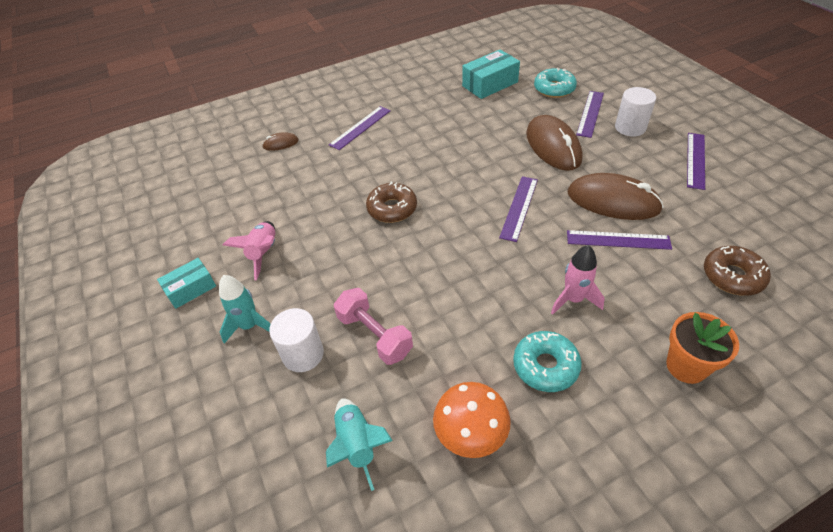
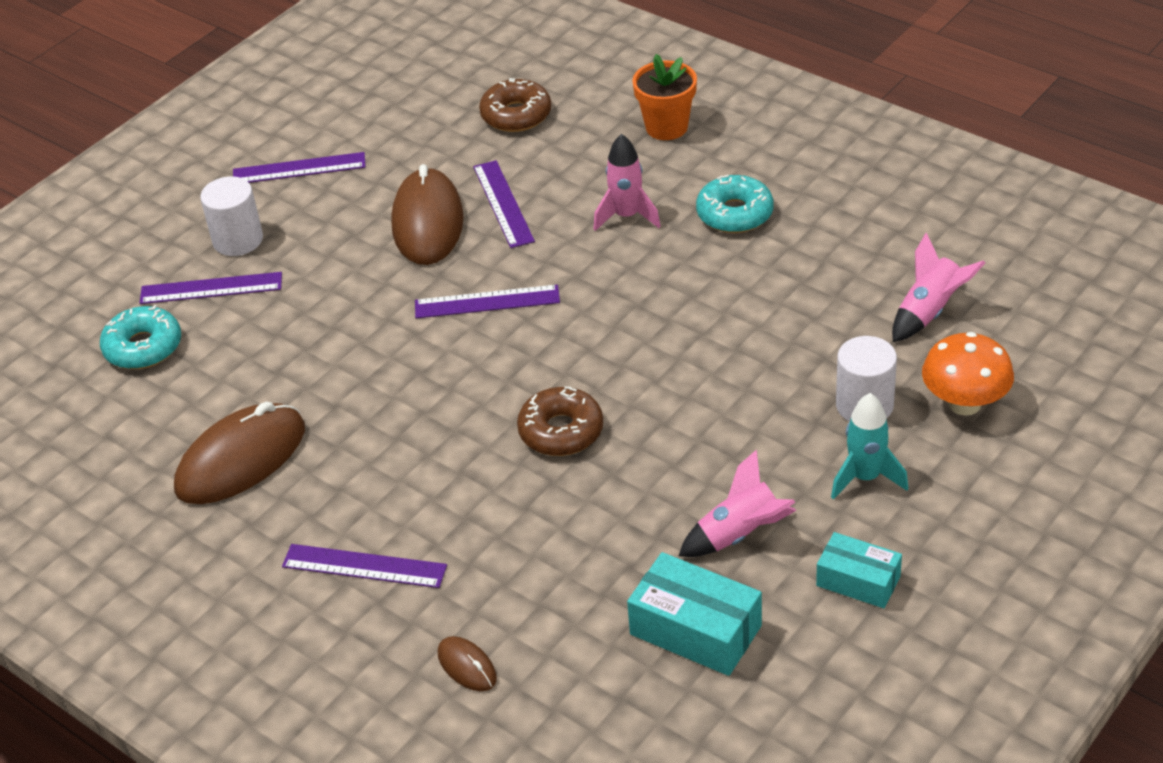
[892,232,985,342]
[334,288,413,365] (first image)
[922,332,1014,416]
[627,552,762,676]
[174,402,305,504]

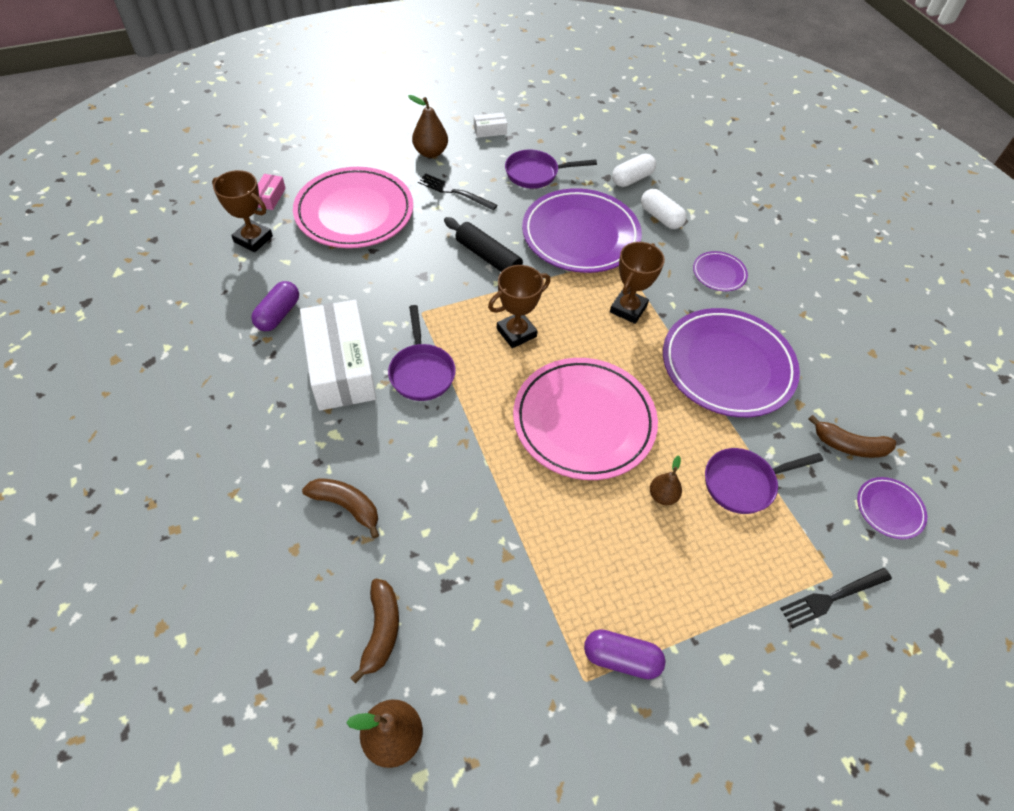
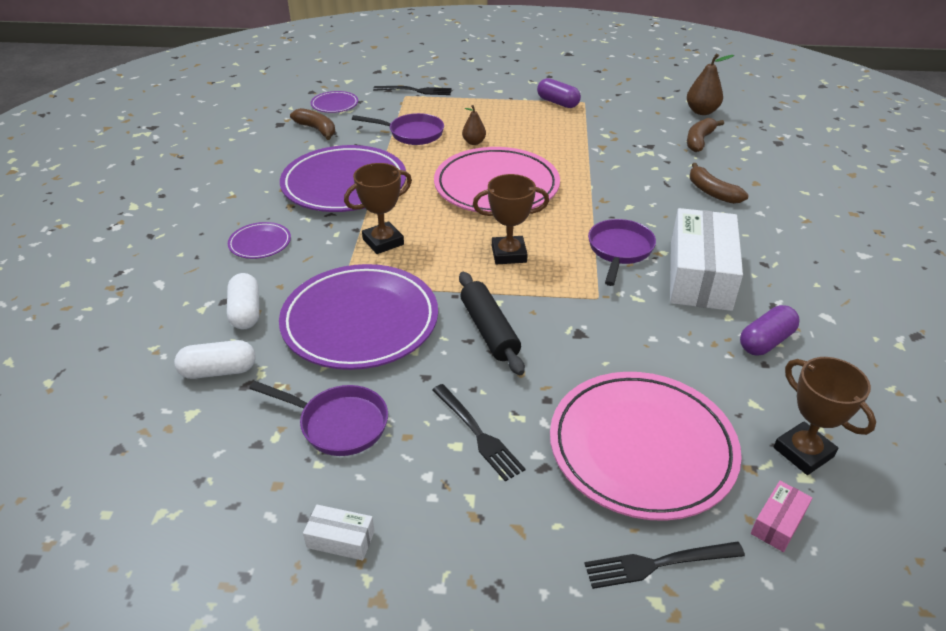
[408,95,448,158] (first image)
[584,541,745,589]

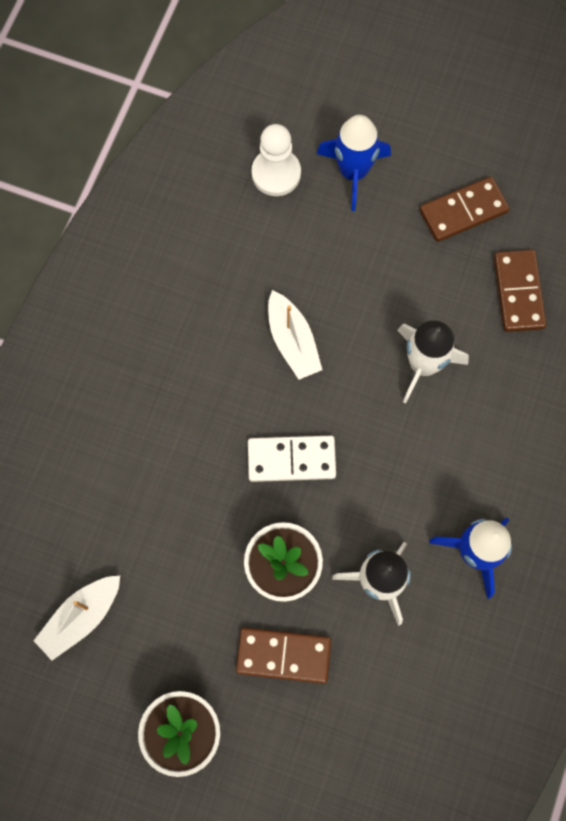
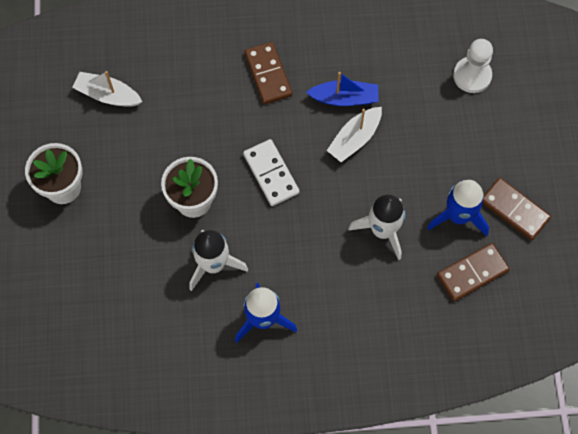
[244,42,292,104]
[427,180,489,237]
[306,72,379,106]

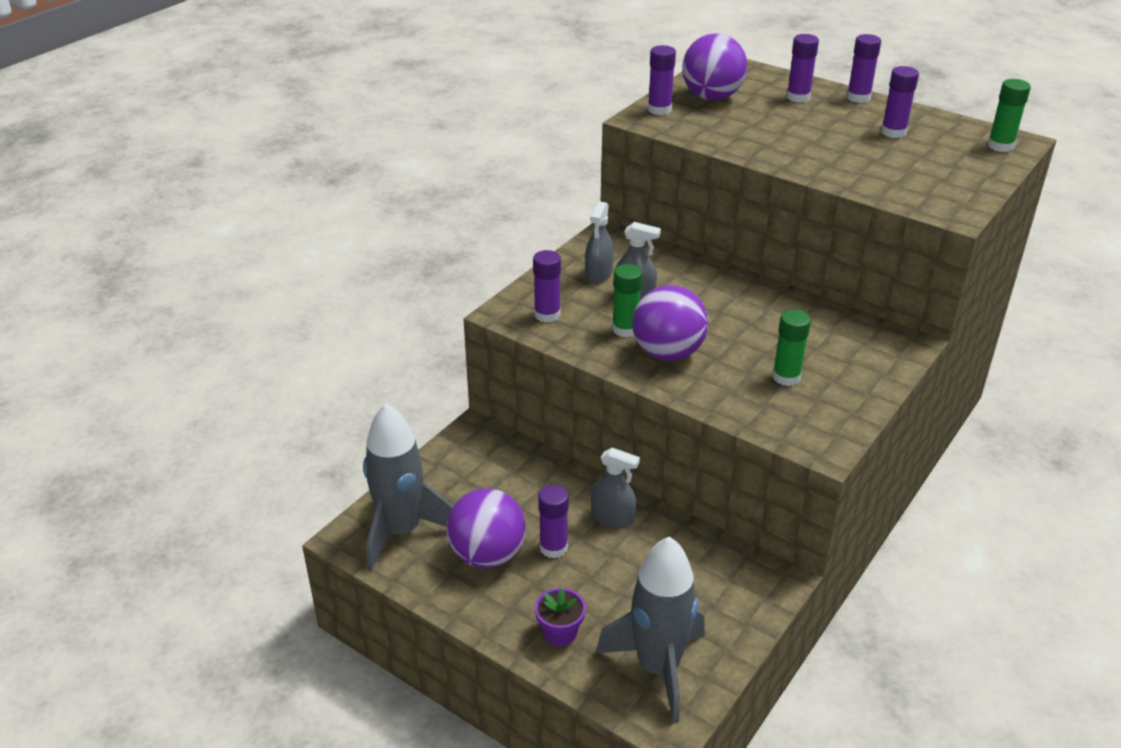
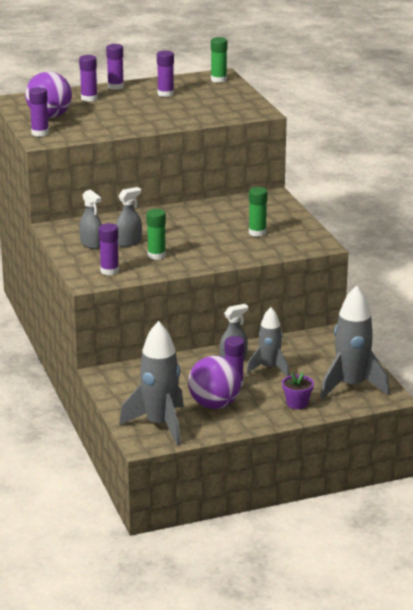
[632,285,708,361] (first image)
[246,307,289,376]

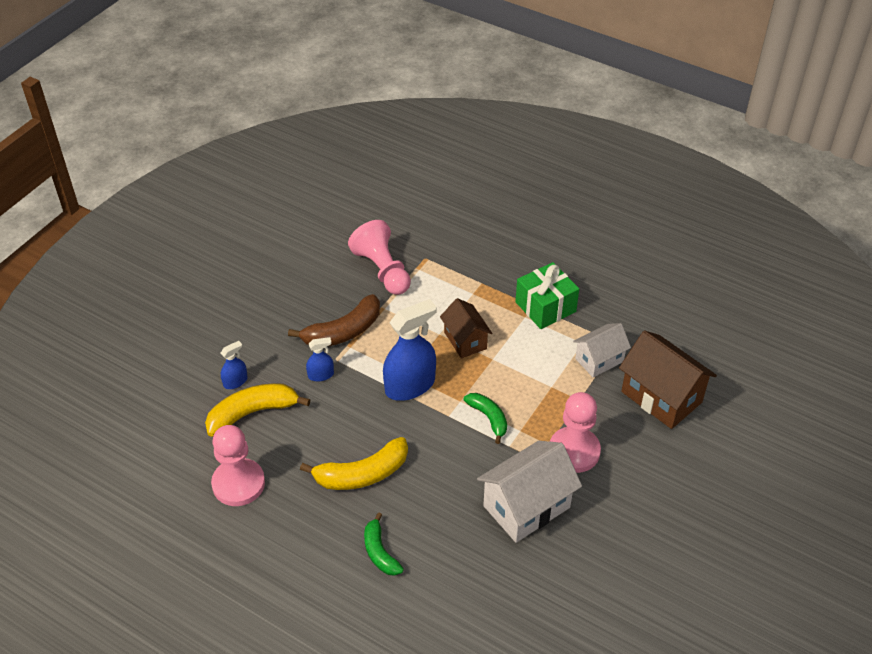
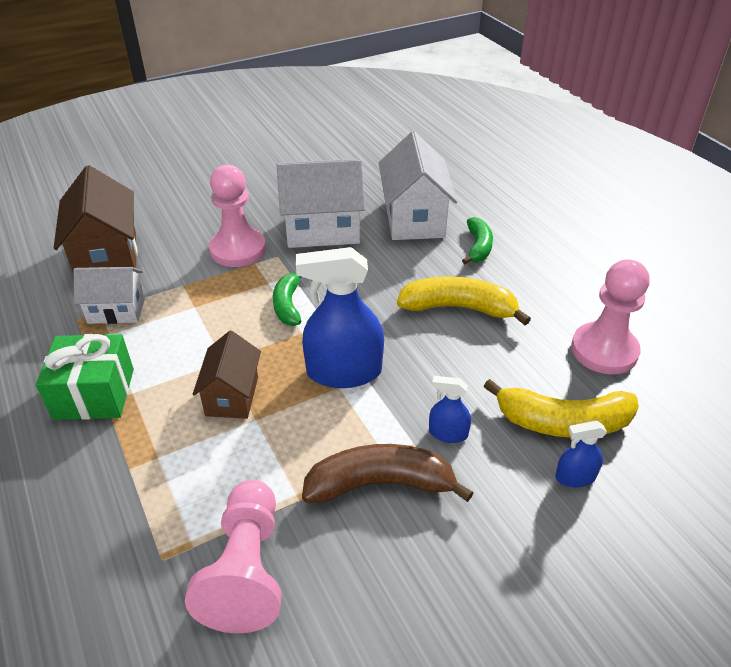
[379,131,457,240]

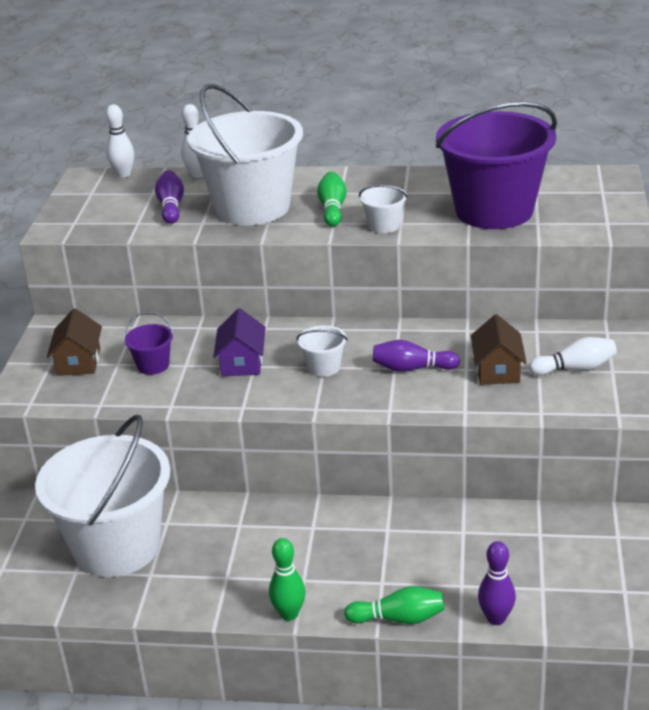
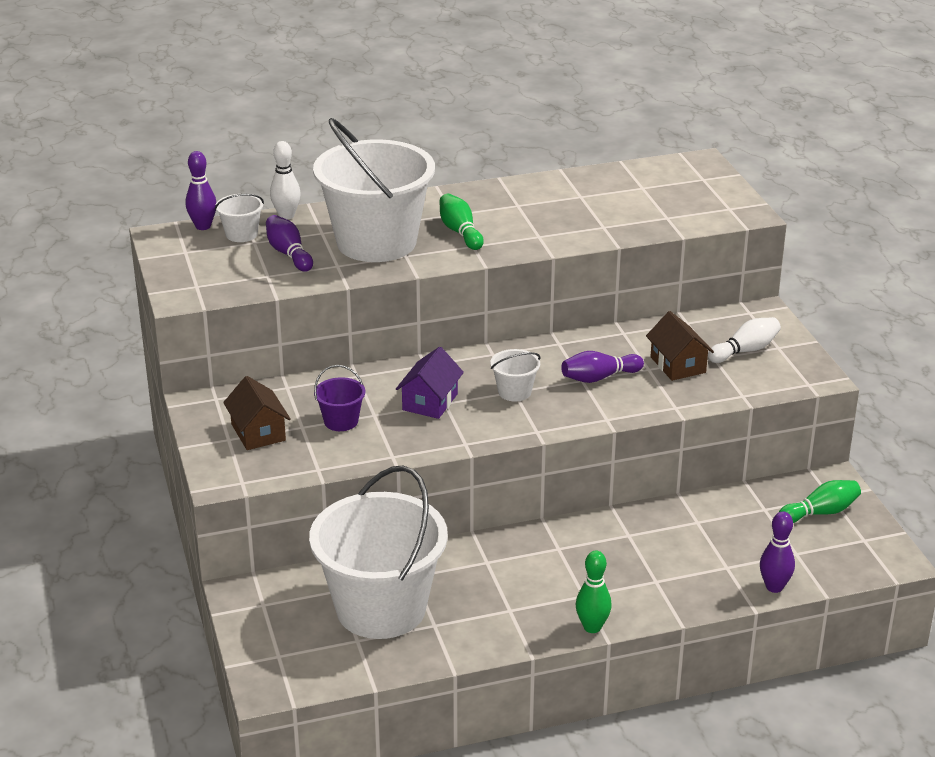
[186,151,217,230]
[396,346,464,419]
[779,480,861,523]
[215,194,264,242]
[436,101,557,229] (first image)

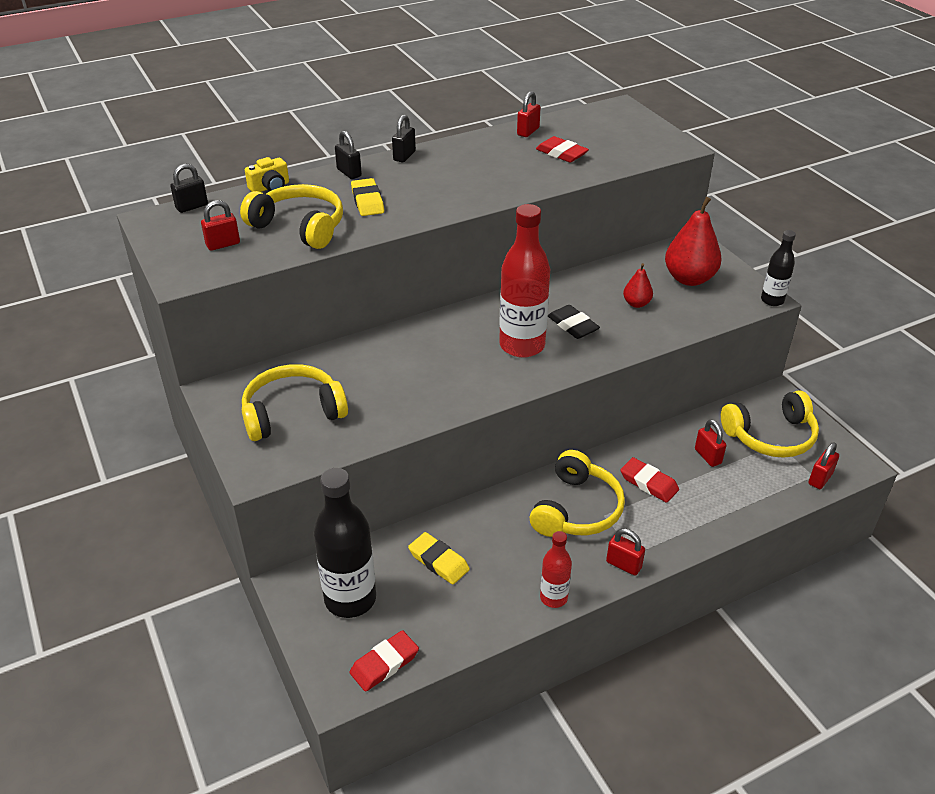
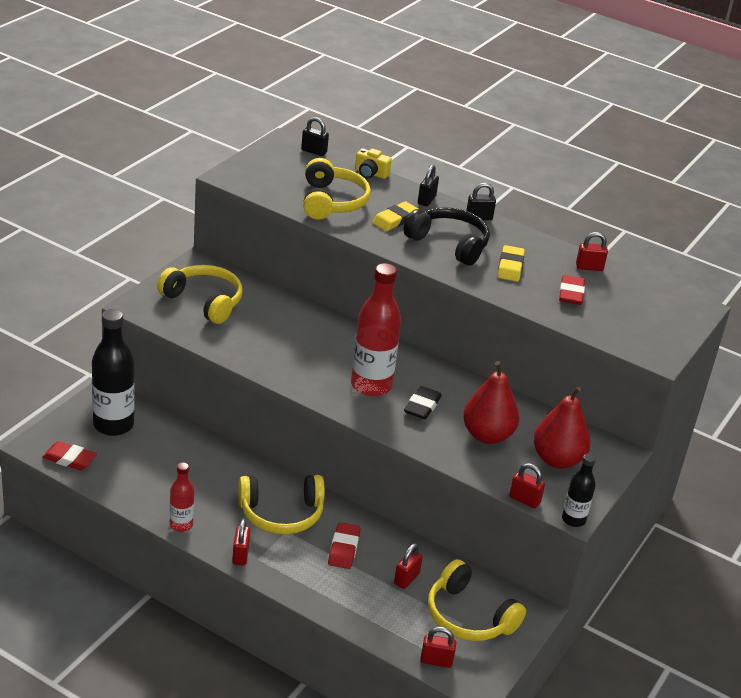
[509,463,545,508]
[497,245,525,282]
[463,361,519,444]
[403,207,490,266]

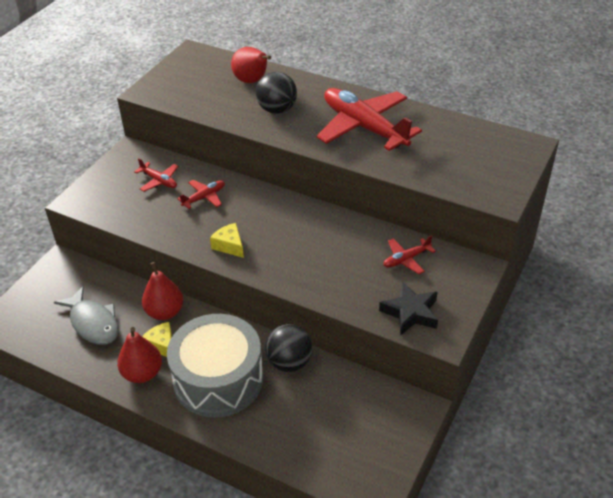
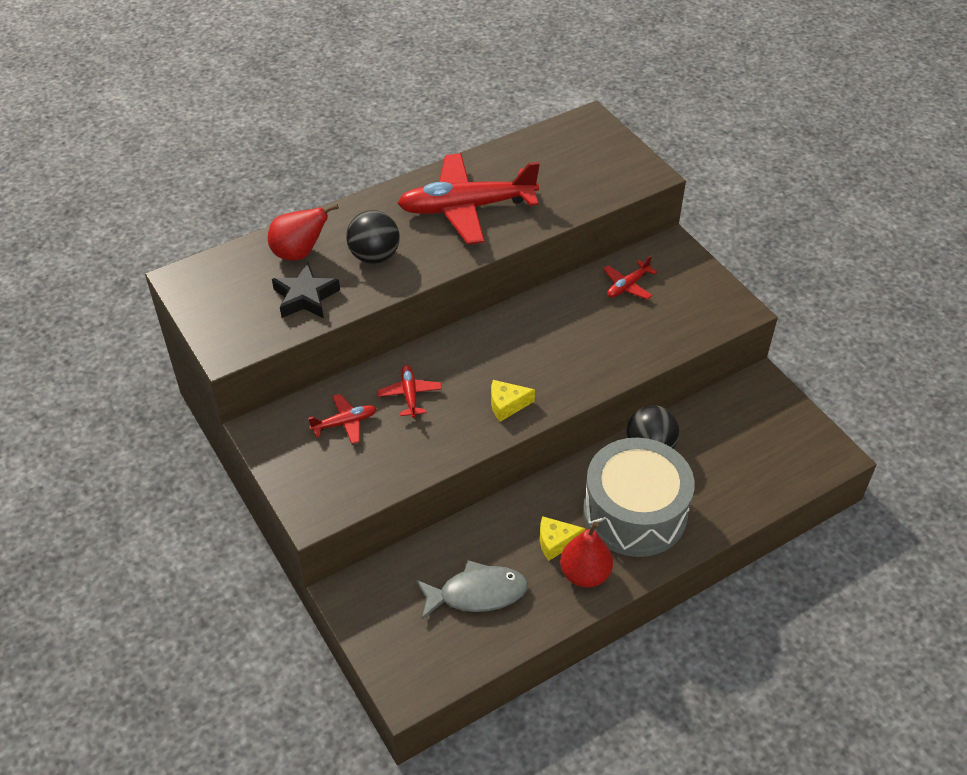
[142,262,183,320] (first image)
[272,263,340,318]
[603,255,657,300]

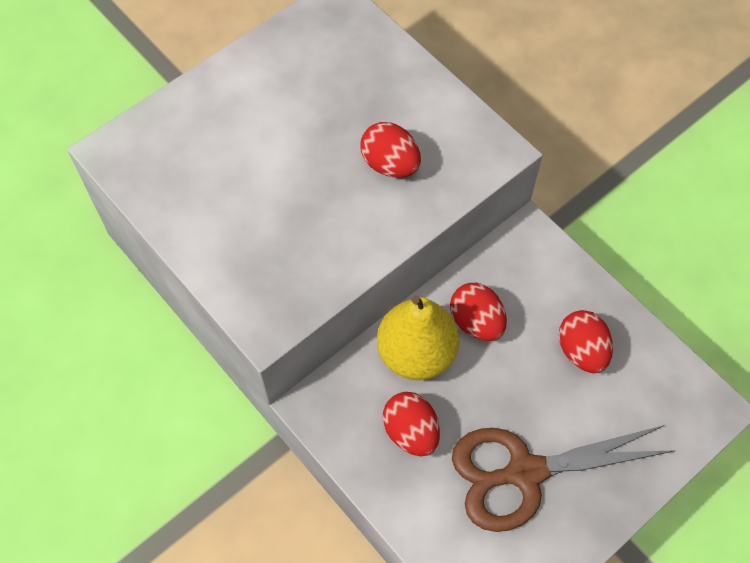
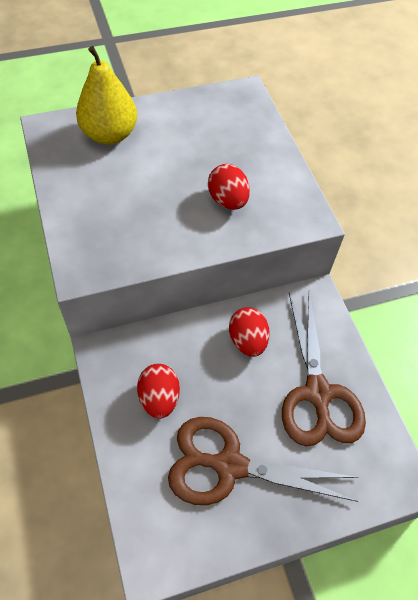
[76,46,137,145]
[282,292,366,447]

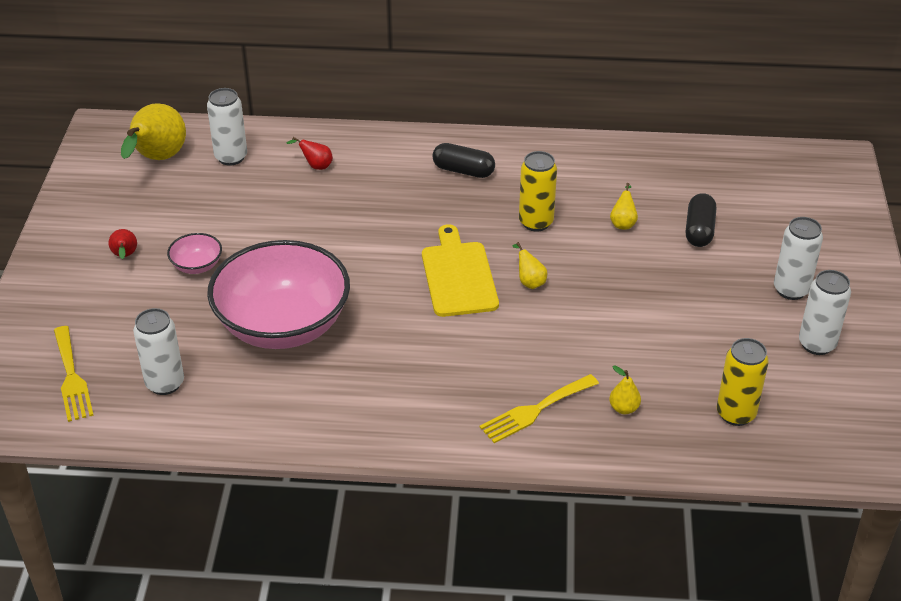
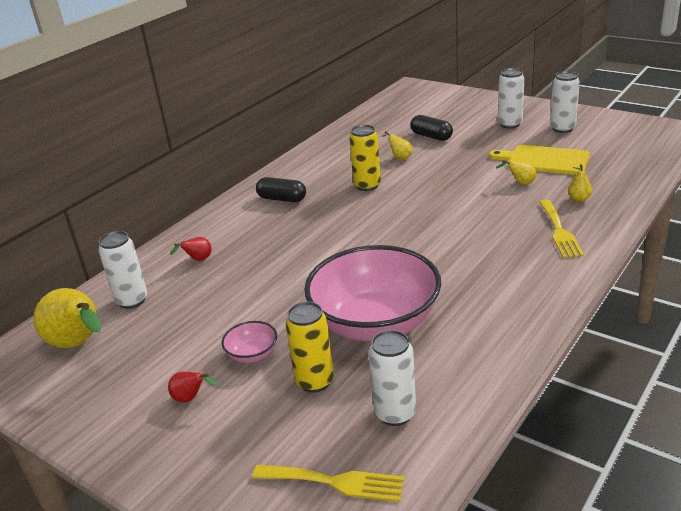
[489,145,590,175]
[256,177,306,202]
[496,160,536,184]
[286,302,334,393]

